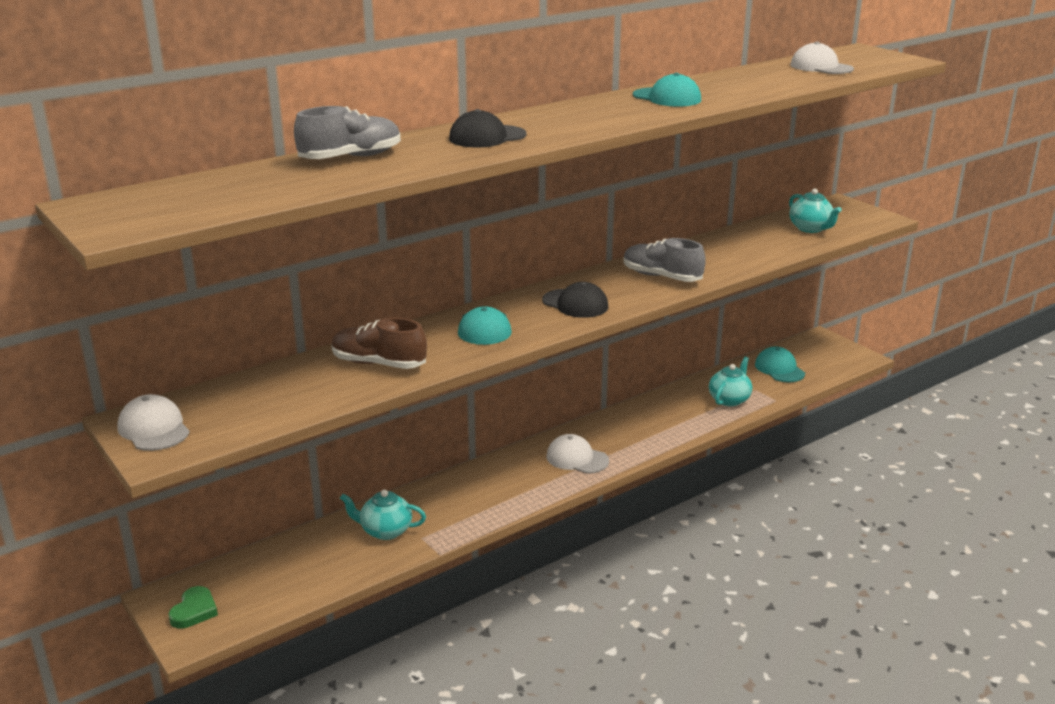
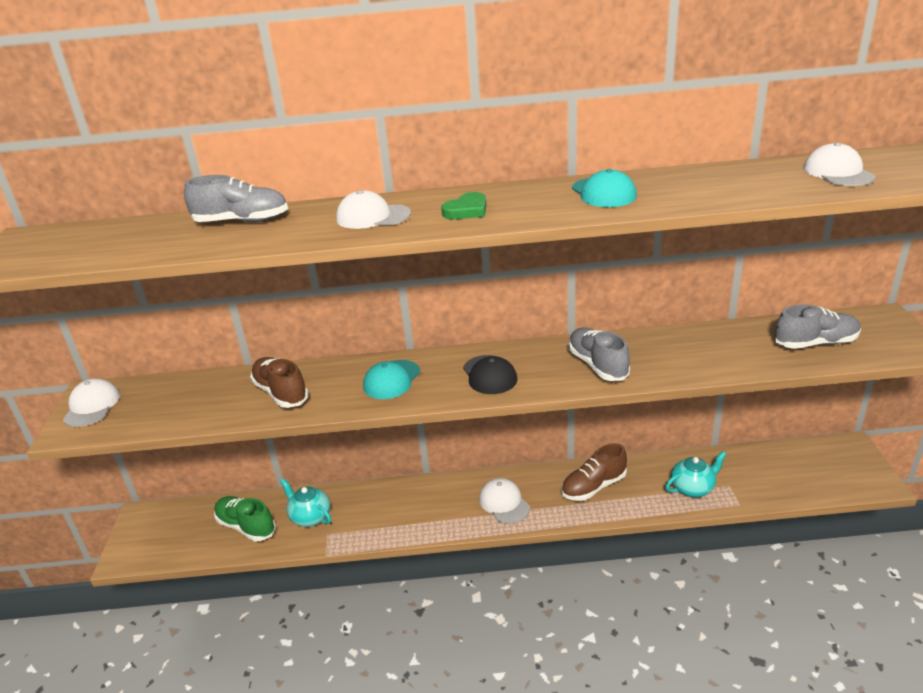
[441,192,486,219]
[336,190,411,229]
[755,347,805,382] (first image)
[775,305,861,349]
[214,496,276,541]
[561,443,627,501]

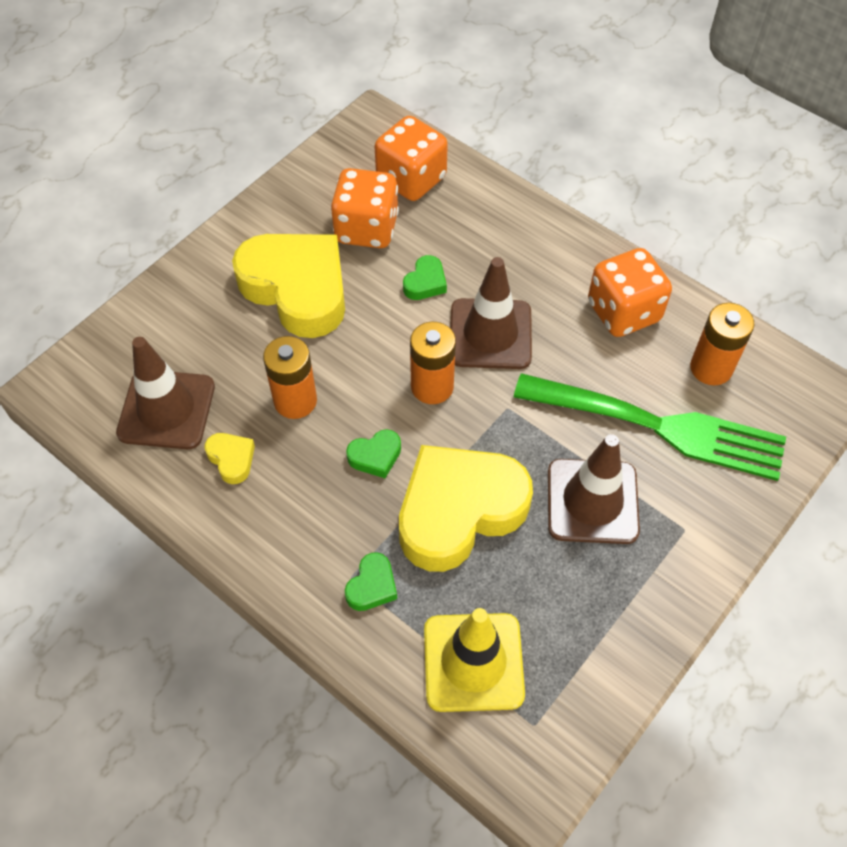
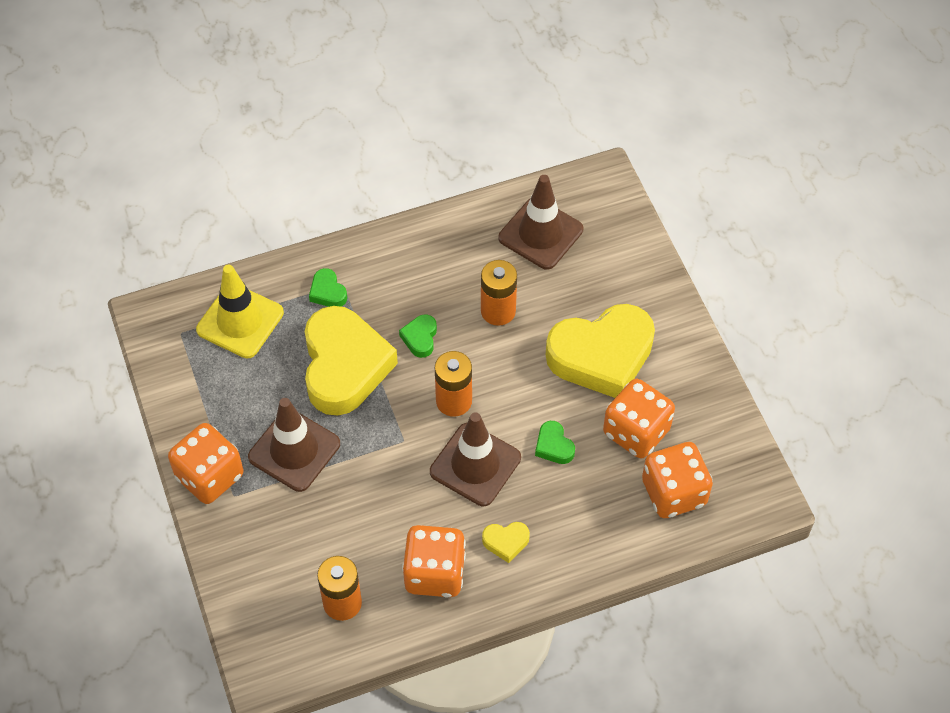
[482,522,530,563]
[514,373,786,481] (first image)
[168,423,243,504]

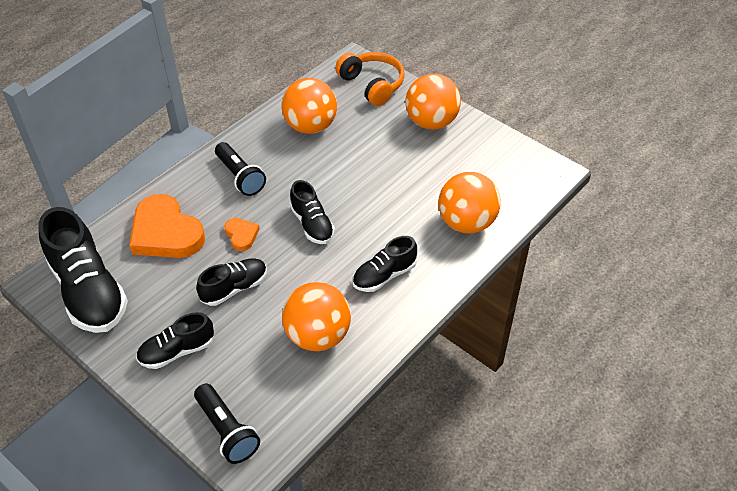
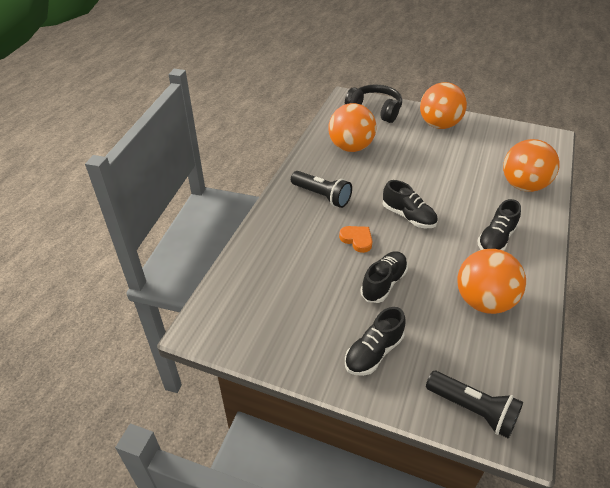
[38,207,128,333] (first image)
[129,194,205,258] (first image)
[345,84,402,123]

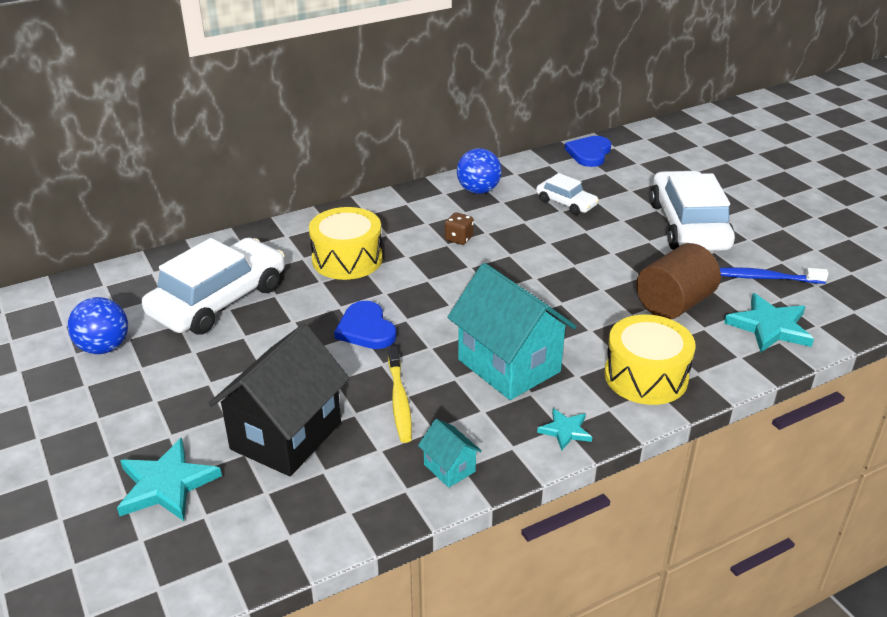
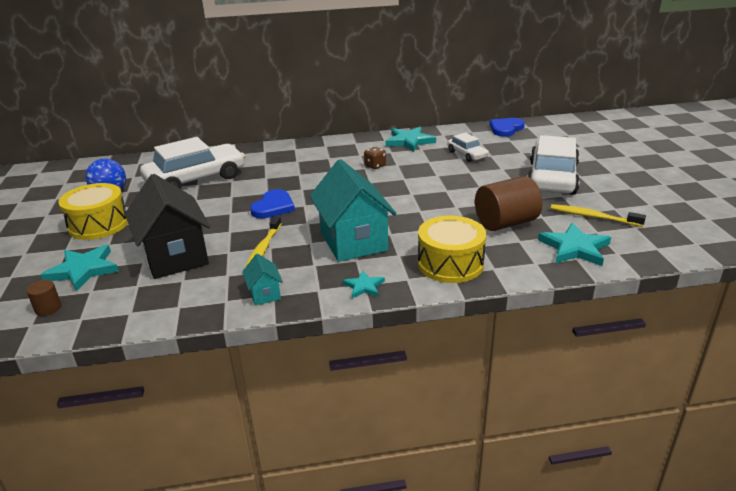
[125,174,210,279]
[58,183,128,240]
[250,189,295,219]
[386,126,436,152]
[550,204,646,227]
[26,280,61,316]

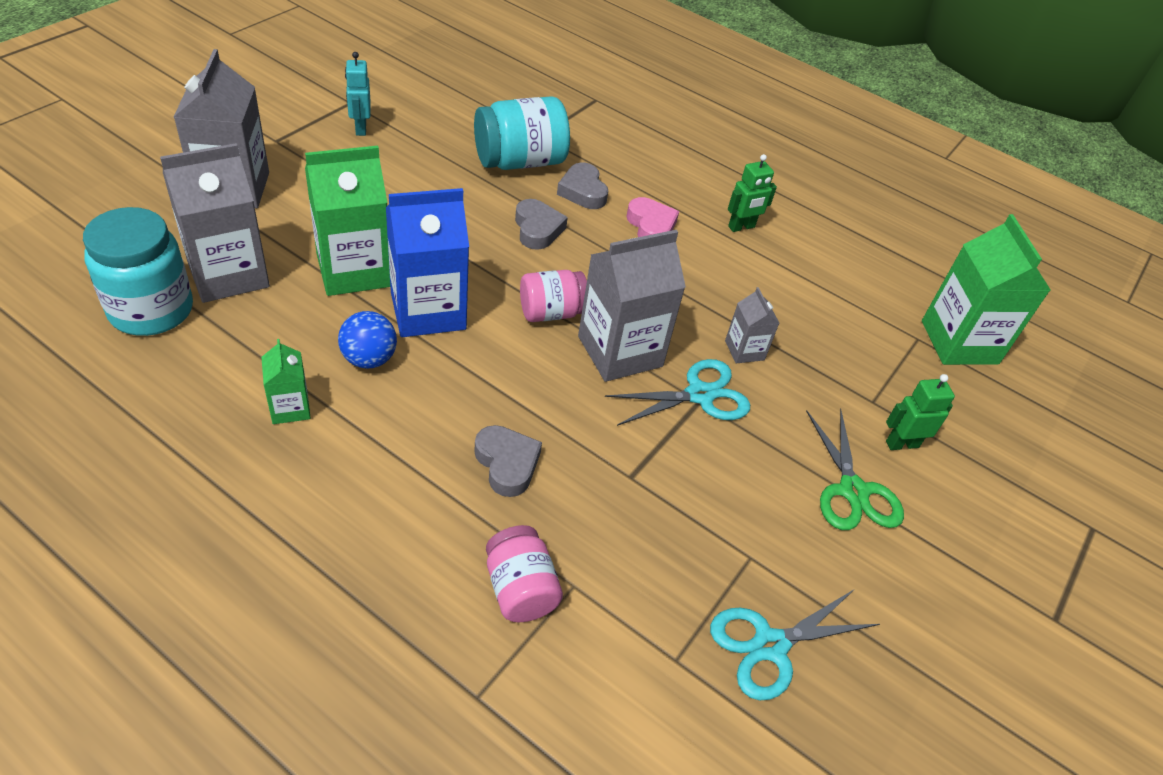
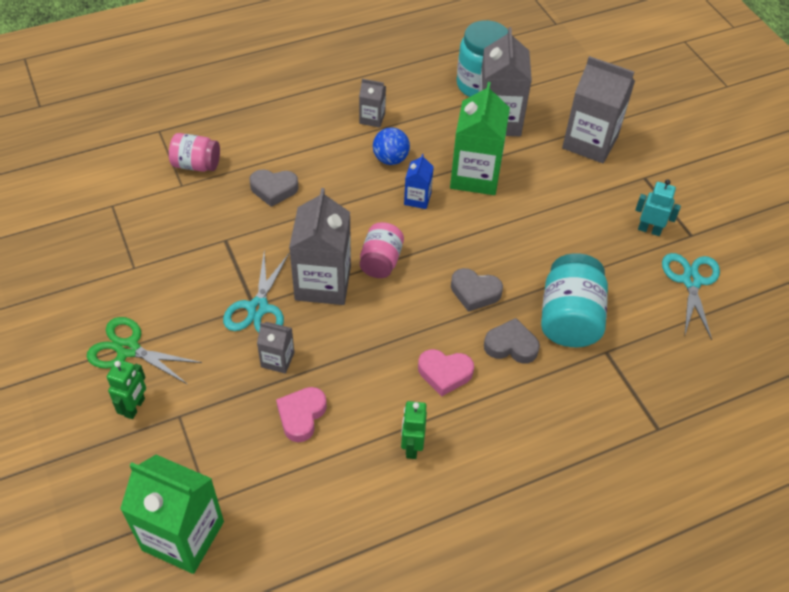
[359,79,386,128]
[404,154,434,209]
[662,253,720,340]
[276,387,327,442]

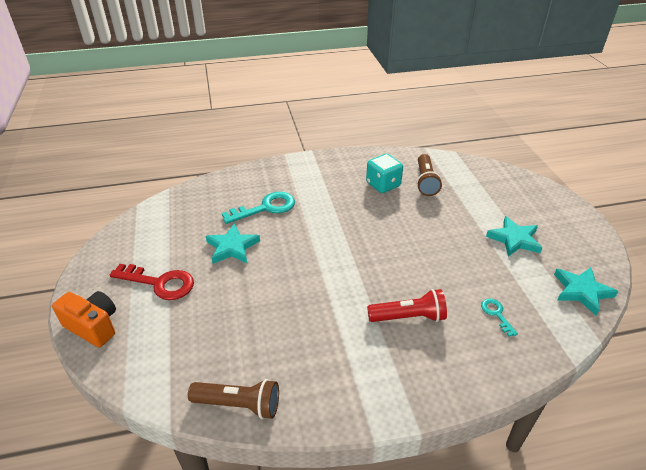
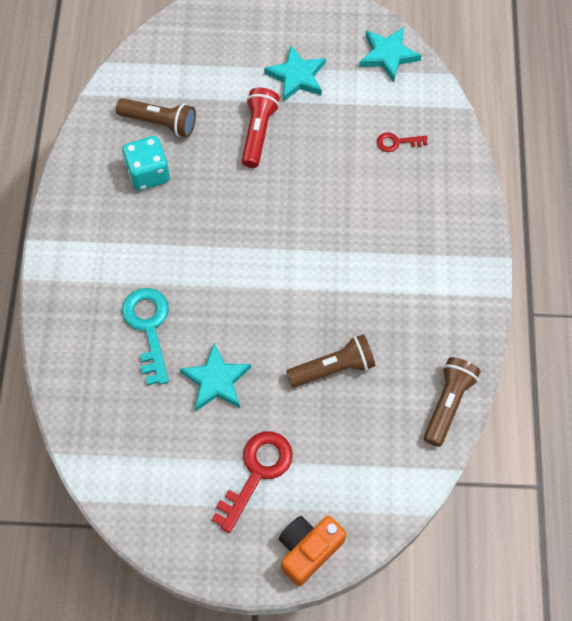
[242,88,280,168]
[377,132,428,152]
[286,334,375,388]

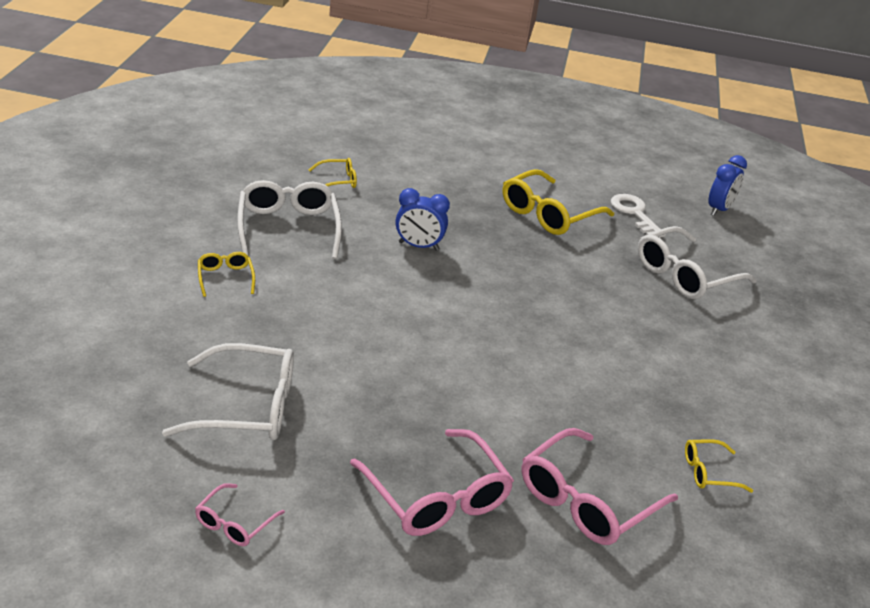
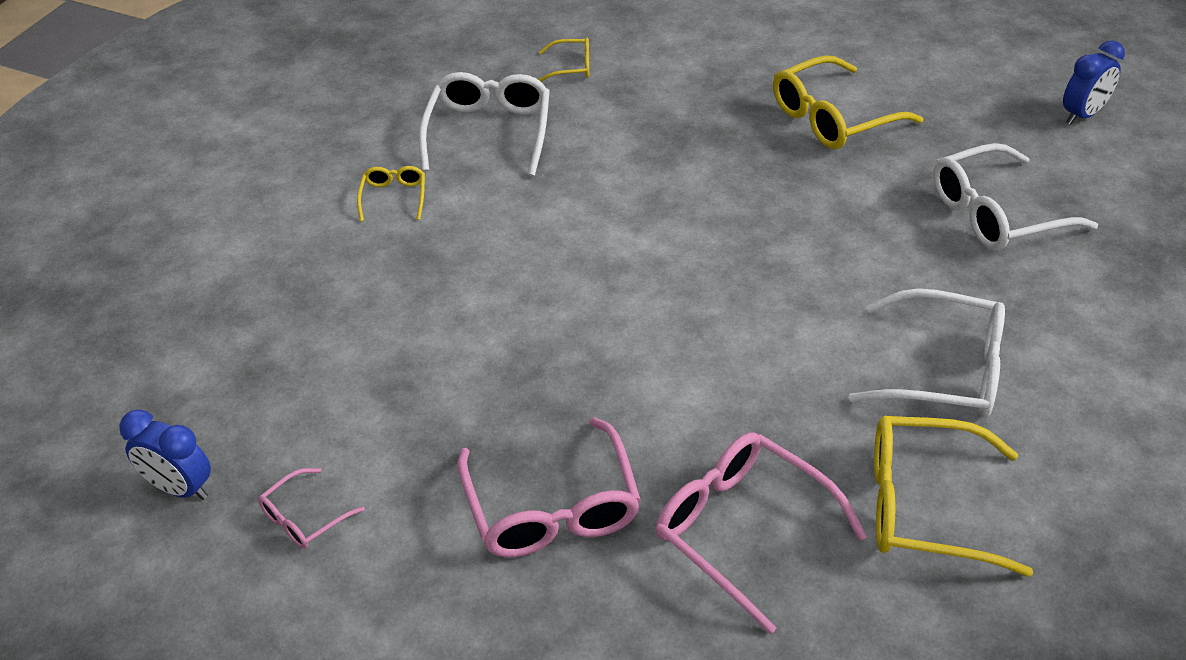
[849,288,1005,418]
[119,409,211,500]
[656,432,867,634]
[611,194,666,237] (first image)
[874,416,1033,577]

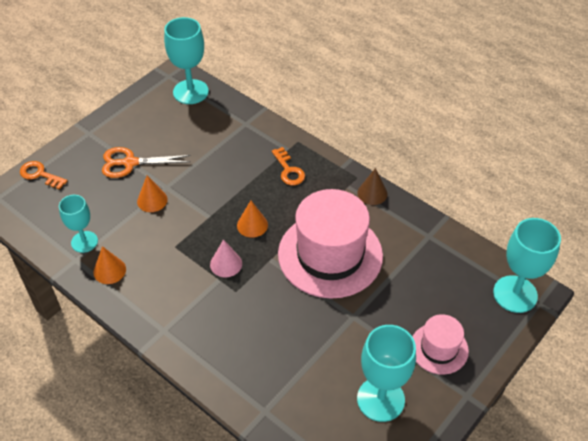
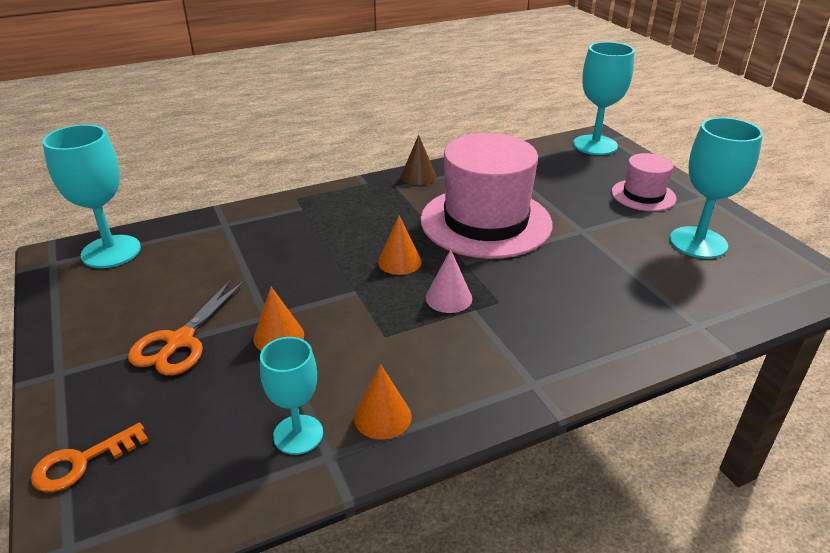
[272,147,305,185] (first image)

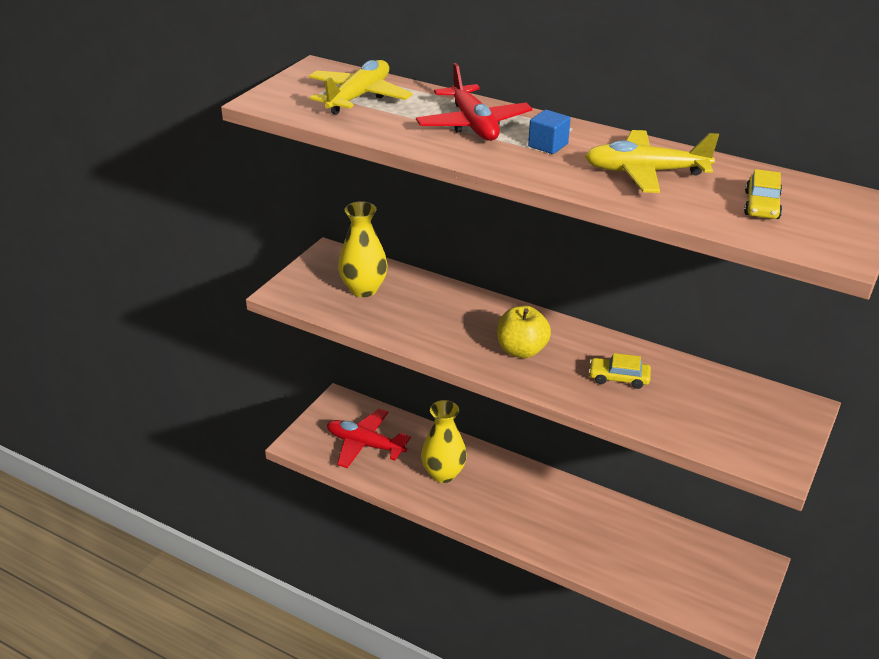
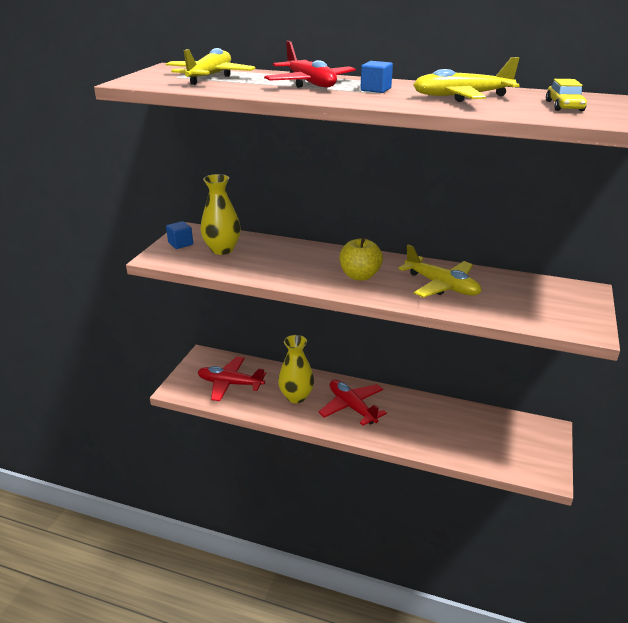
[398,244,482,297]
[166,221,193,249]
[319,380,387,426]

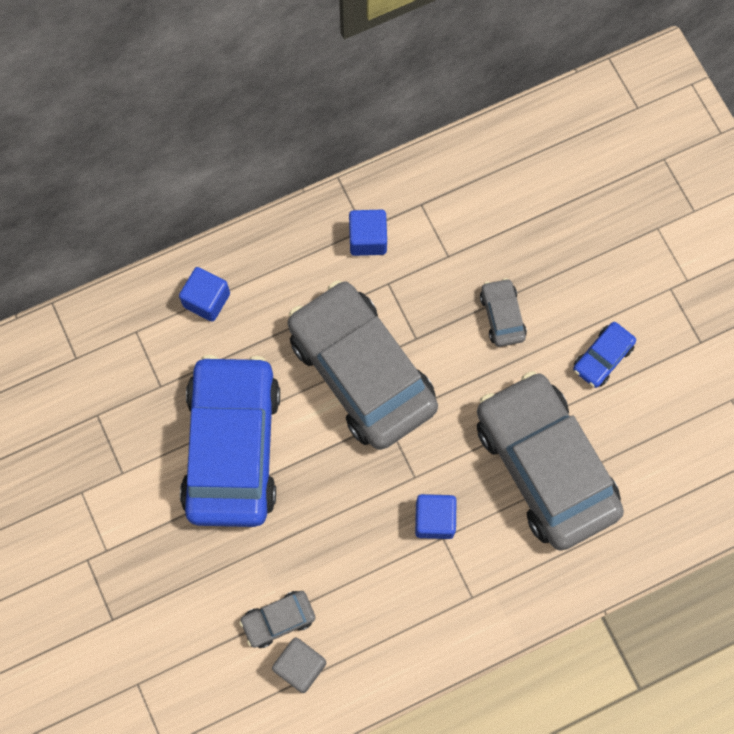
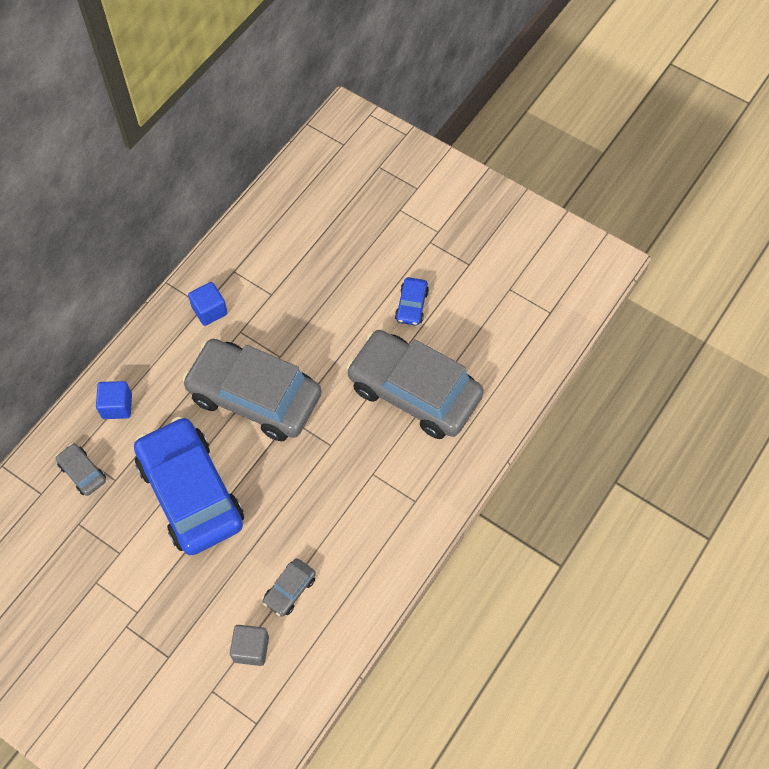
[230,625,269,666]
[415,494,456,539] (first image)
[56,443,106,496]

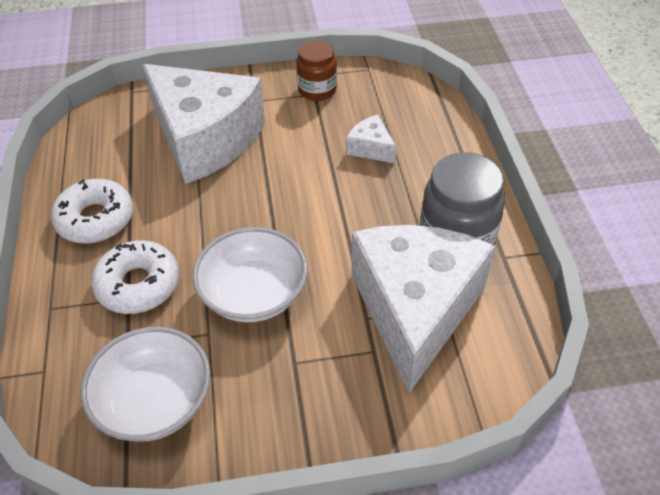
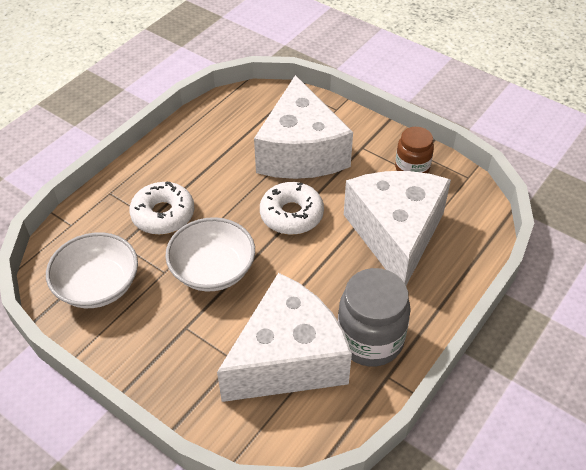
[260,182,324,235]
[344,171,451,286]

